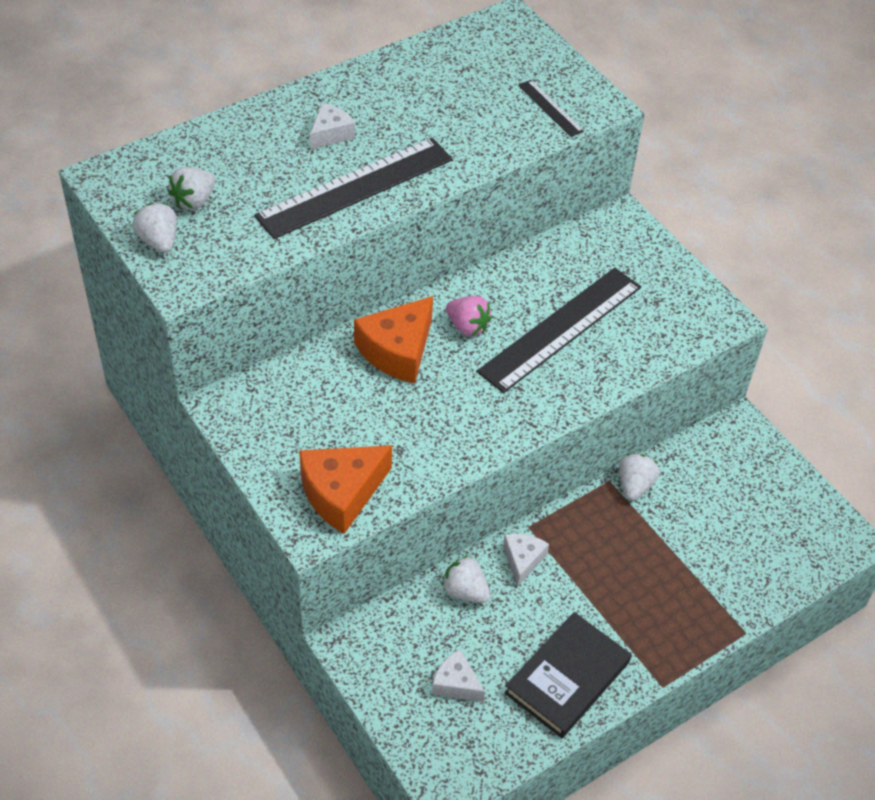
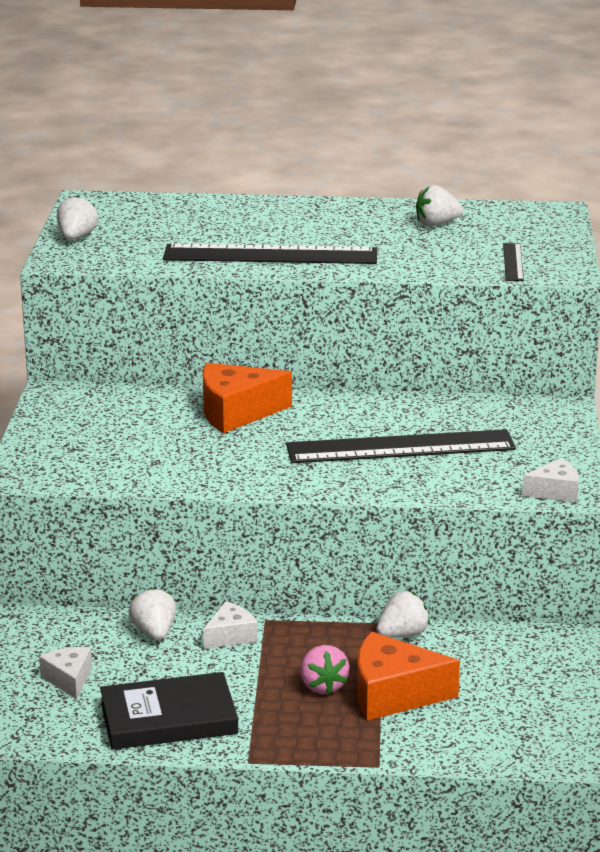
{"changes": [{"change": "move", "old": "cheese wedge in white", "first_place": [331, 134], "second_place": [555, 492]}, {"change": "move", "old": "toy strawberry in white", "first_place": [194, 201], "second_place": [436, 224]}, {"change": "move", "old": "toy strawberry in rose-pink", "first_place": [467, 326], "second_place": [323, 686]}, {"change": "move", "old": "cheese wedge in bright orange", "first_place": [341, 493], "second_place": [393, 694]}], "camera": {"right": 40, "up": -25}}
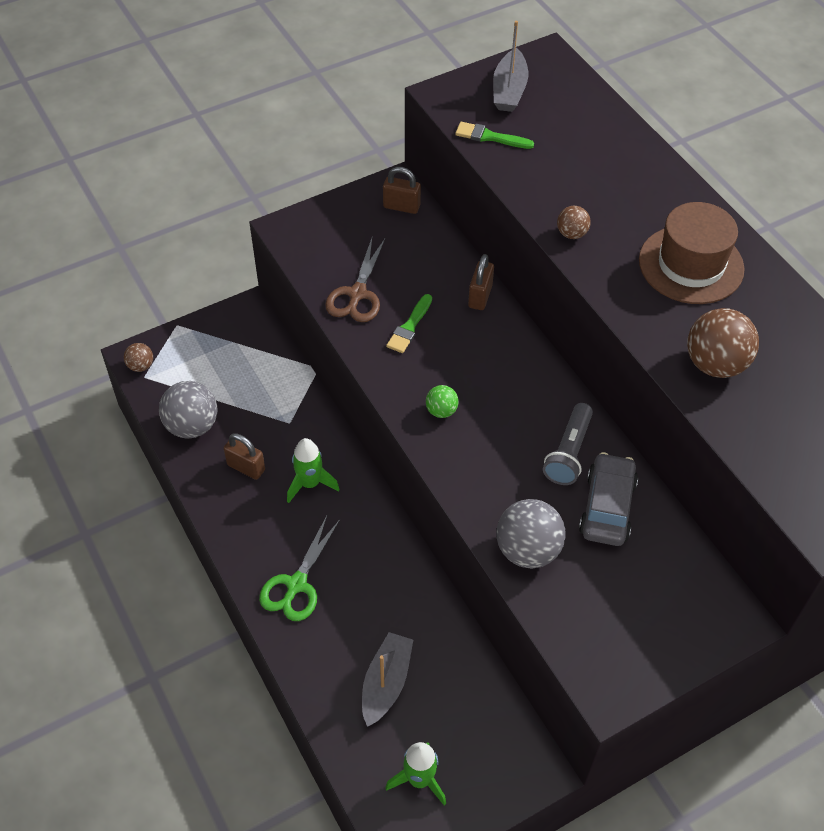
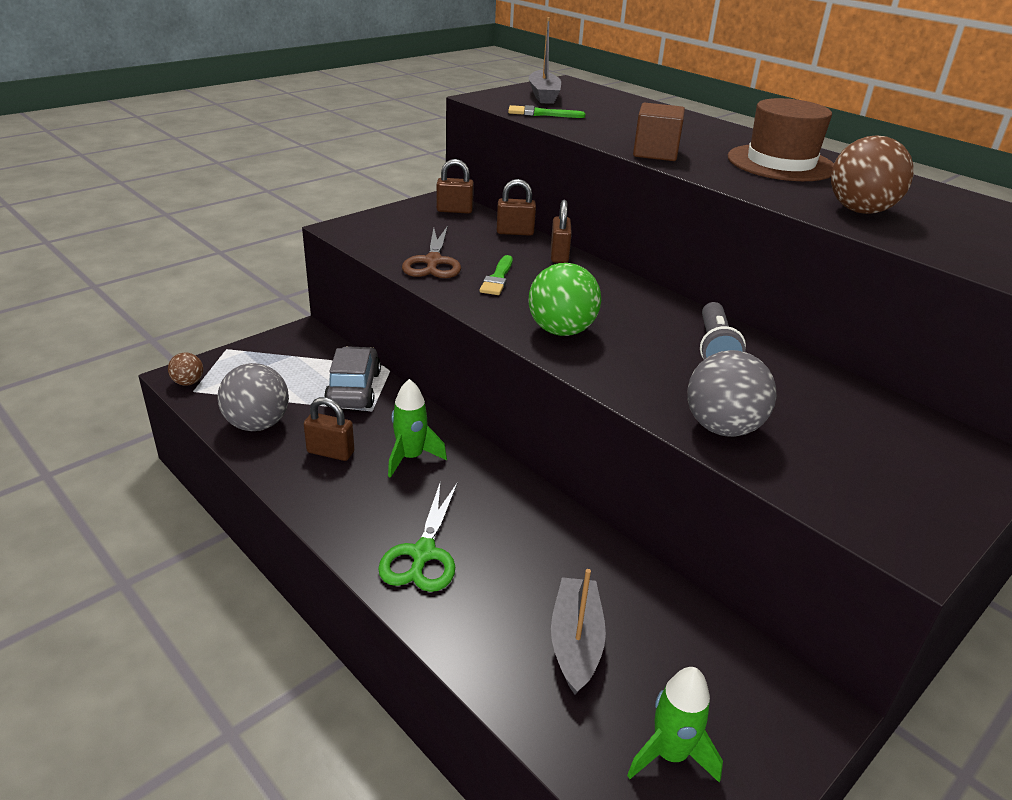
{"changes": [{"change": "replace", "old": "ball in brown", "new": "block in brown", "first_place": [571, 233], "second_place": [655, 153]}, {"change": "resize", "old": "ball in leaf-green", "first_place": [441, 411], "second_place": [561, 331], "factor": 1.91}, {"change": "move", "old": "toy car in grey", "first_place": [607, 507], "second_place": [354, 389]}, {"change": "insert", "new": "padlock in brown", "second_place": [515, 232]}], "camera": {"right": -15, "up": -20}}
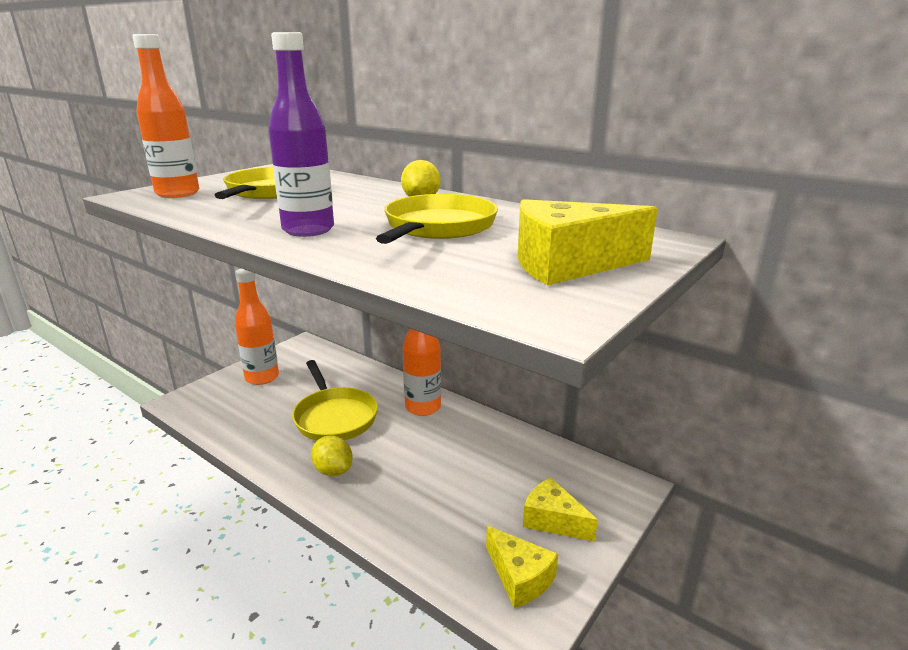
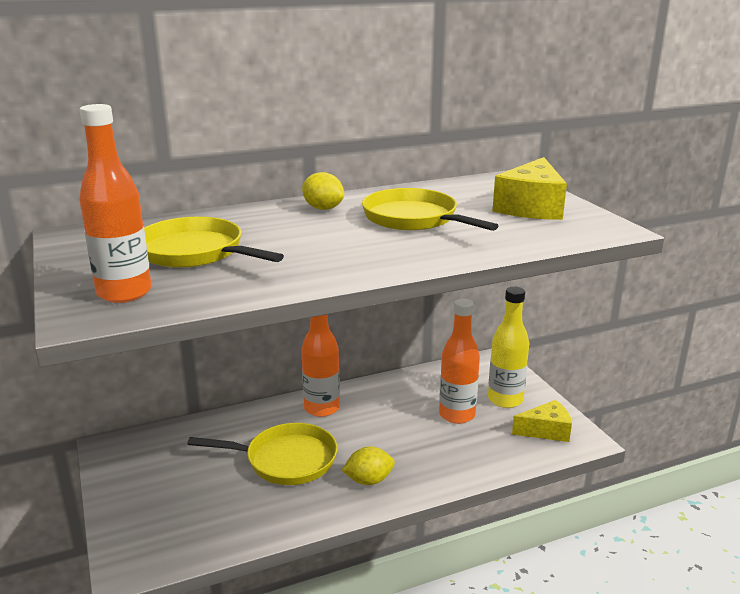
{"changes": [{"change": "delete", "old": "bottle in violet", "first_place": [308, 230]}, {"change": "move", "old": "bottle in bright orange", "first_place": [262, 377], "second_place": [457, 415]}, {"change": "replace", "old": "cheese wedge in bright yellow", "new": "bottle in bright yellow", "first_place": [553, 520], "second_place": [505, 400]}], "camera": {"right": -60, "up": 0}}
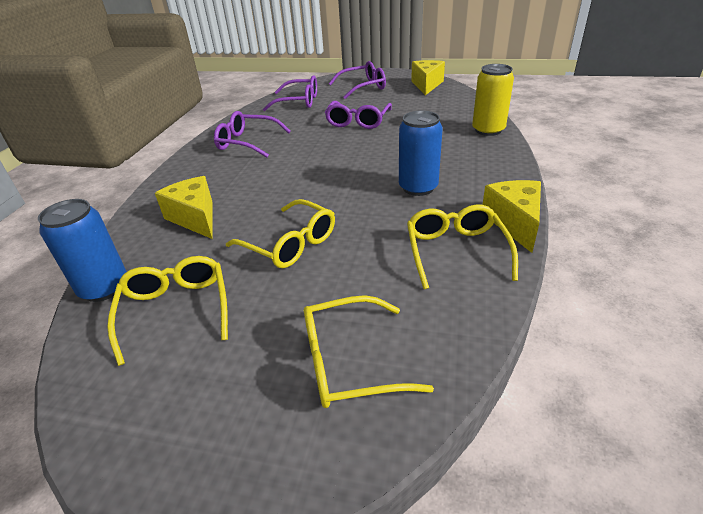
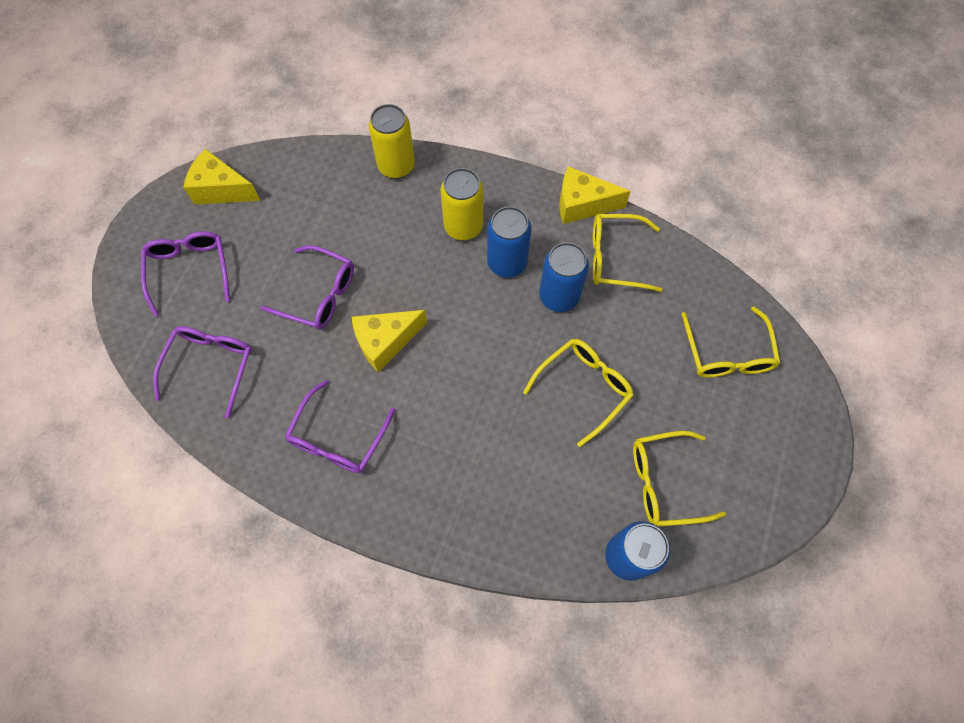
{"changes": [{"change": "move", "old": "cheese wedge in bright yellow", "first_place": [195, 218], "second_place": [385, 342]}, {"change": "insert", "new": "tin in bright yellow", "second_place": [463, 226]}, {"change": "insert", "new": "tin in blue", "second_place": [559, 296]}], "camera": {"right": -85, "up": 30}}
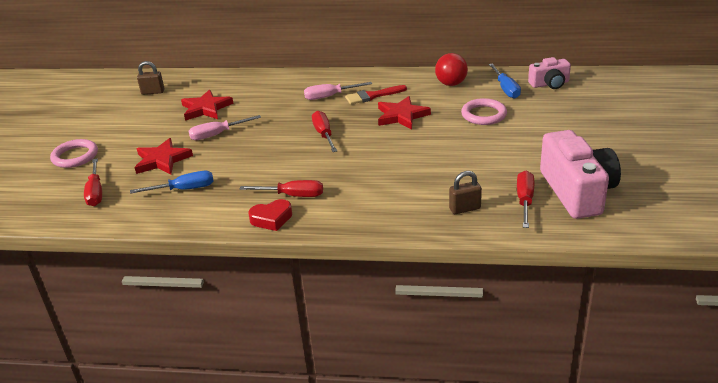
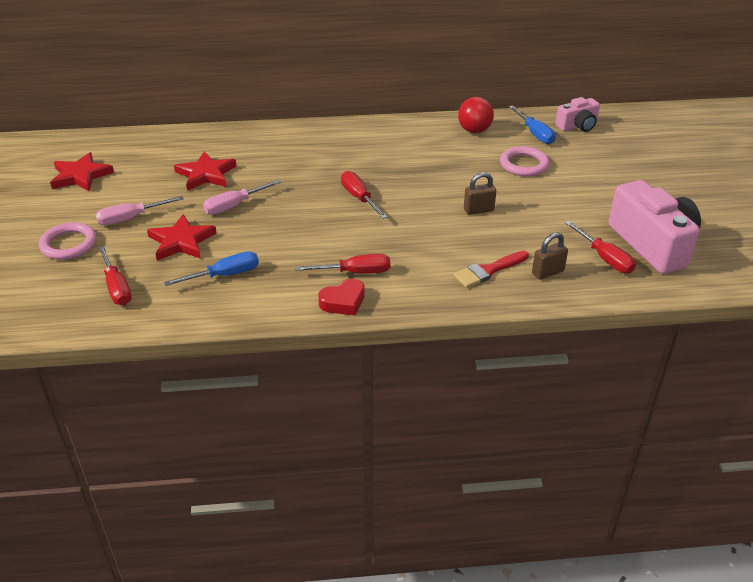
{"changes": [{"change": "move", "old": "padlock in brown", "first_place": [153, 92], "second_place": [478, 210]}, {"change": "move", "old": "screwdriver in rose-pink", "first_place": [330, 96], "second_place": [131, 218]}, {"change": "move", "old": "paint brush in red", "first_place": [372, 96], "second_place": [488, 271]}, {"change": "move", "old": "star in red", "first_place": [401, 116], "second_place": [81, 176]}, {"change": "rotate", "old": "screwdriver in red", "first_place": [524, 200], "second_place": [605, 258], "degrees": 150}], "camera": {"right": -15, "up": 5}}
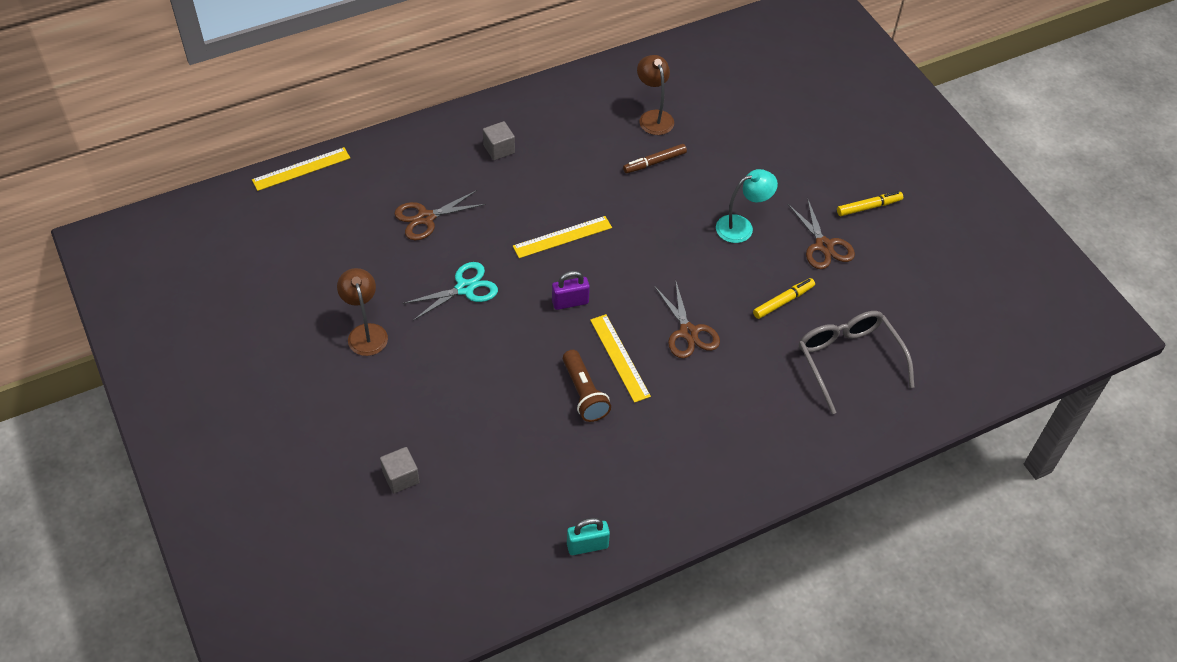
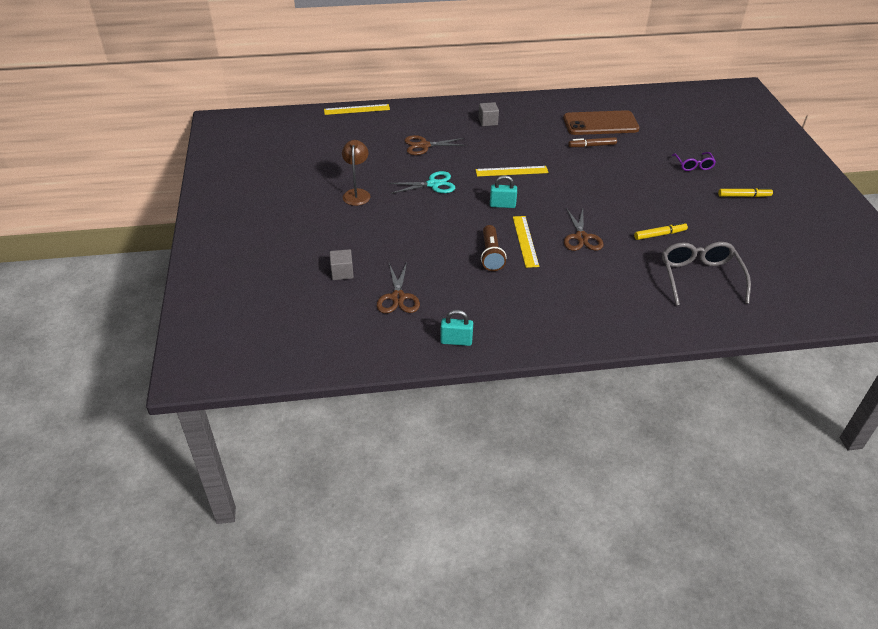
{"changes": [{"change": "replace", "old": "lamp in brown", "new": "phone in brown", "first_place": [653, 117], "second_place": [600, 124]}, {"change": "delete", "old": "lamp in teal", "first_place": [741, 227]}, {"change": "move", "old": "scissors in brown", "first_place": [823, 246], "second_place": [398, 297]}, {"change": "recolor", "old": "padlock in violet", "new": "padlock in teal", "first_place": [570, 302], "second_place": [502, 205]}, {"change": "insert", "new": "spectacles in violet", "second_place": [693, 165]}], "camera": {"right": 20, "up": -10}}
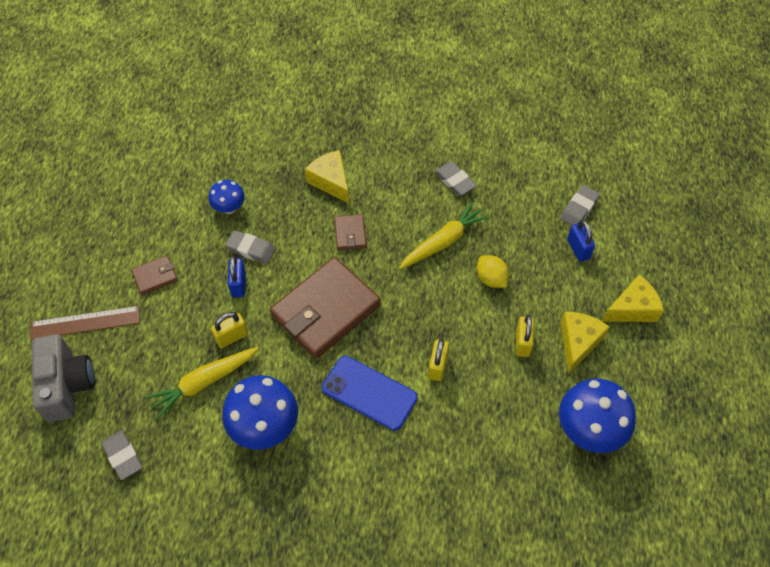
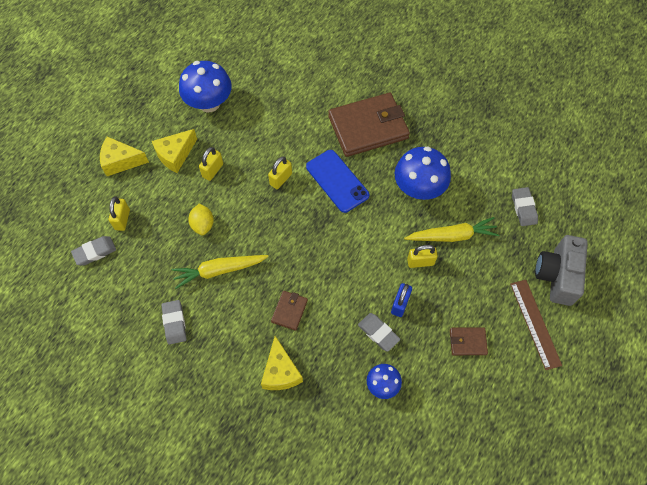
{"changes": [{"change": "recolor", "old": "padlock in blue", "new": "padlock in bright yellow", "first_place": [578, 249], "second_place": [122, 219]}, {"change": "move", "old": "card wallet in brown", "first_place": [325, 310], "second_place": [368, 127]}, {"change": "rotate", "old": "ruler in brown", "first_place": [85, 322], "second_place": [535, 323], "degrees": 60}], "camera": {"right": -155, "up": 5}}
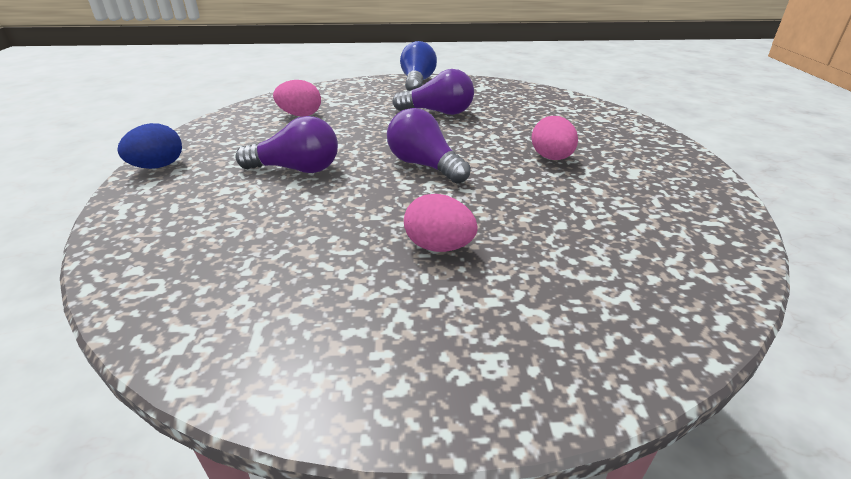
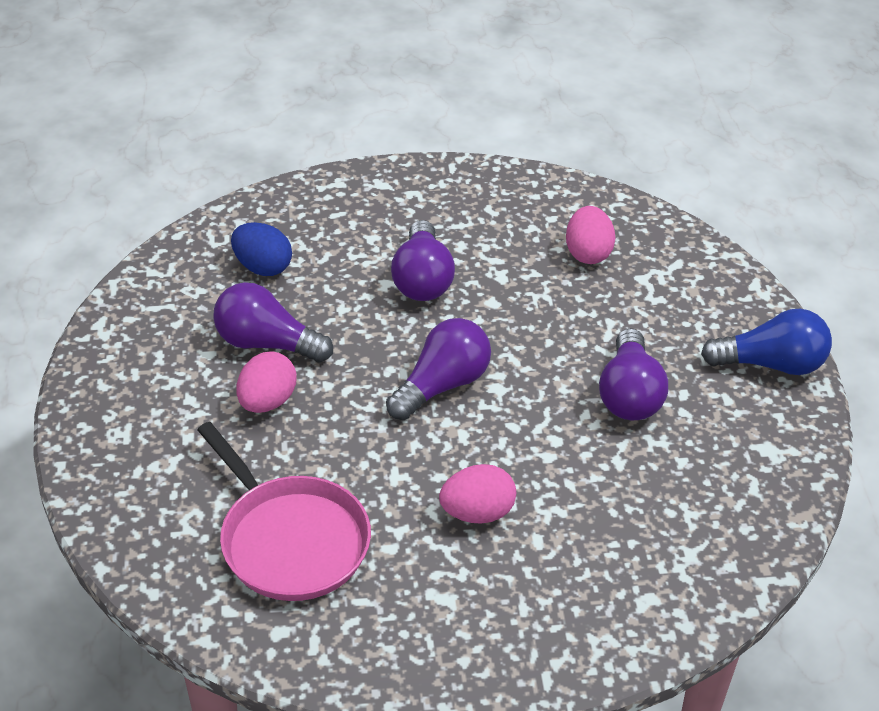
{"changes": [{"change": "move", "old": "egg in blue", "first_place": [158, 166], "second_place": [263, 267]}, {"change": "insert", "new": "lightbulb in violet", "second_place": [267, 344]}, {"change": "insert", "new": "pan in rose-pink", "second_place": [291, 540]}], "camera": {"right": 85, "up": 10}}
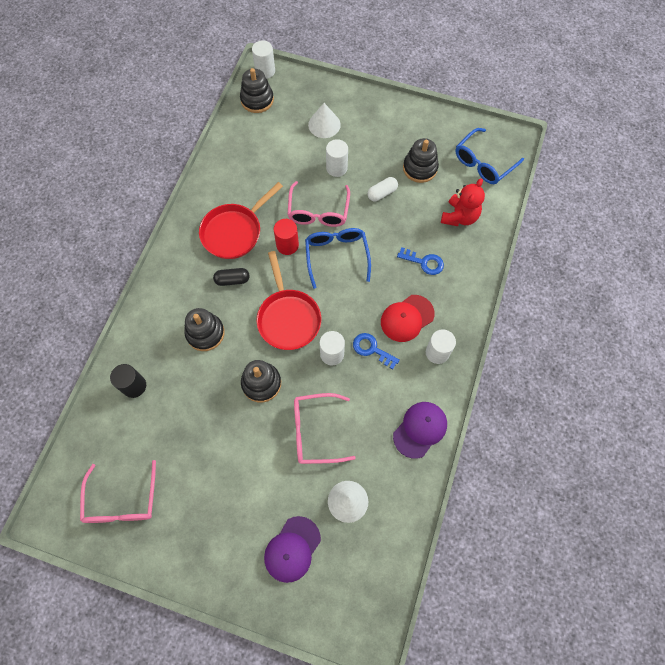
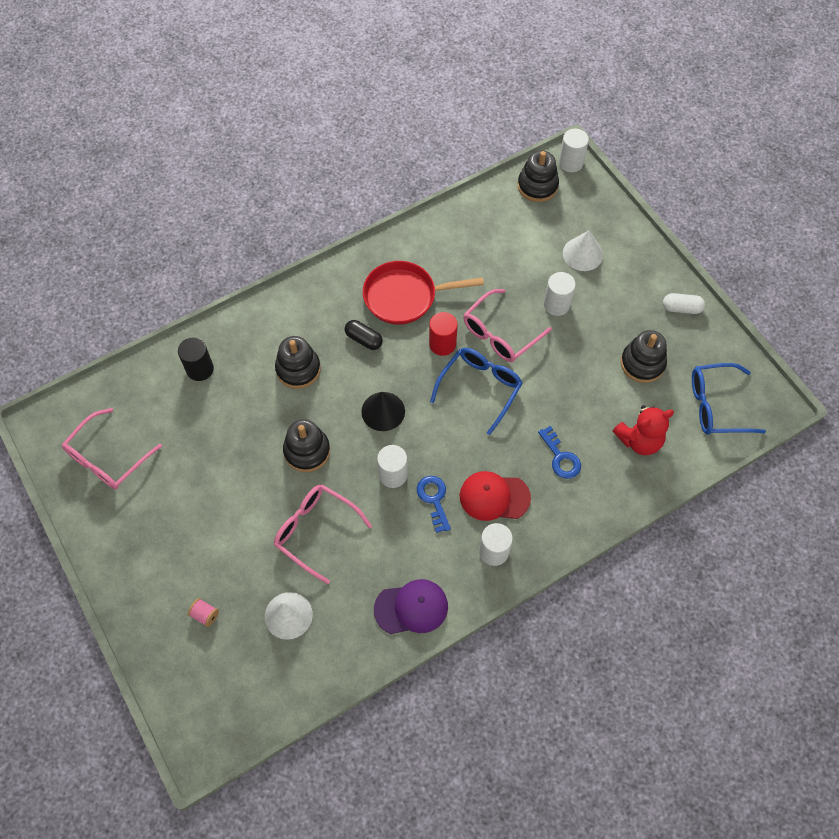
{"changes": [{"change": "move", "old": "pill shape in white", "first_place": [382, 193], "second_place": [681, 308]}, {"change": "replace", "old": "pan in red", "new": "cone in black", "first_place": [288, 318], "second_place": [383, 411]}, {"change": "replace", "old": "cap in violet", "new": "reel of thread in rose-pink", "first_place": [292, 549], "second_place": [205, 615]}], "camera": {"right": 40, "up": -5}}
